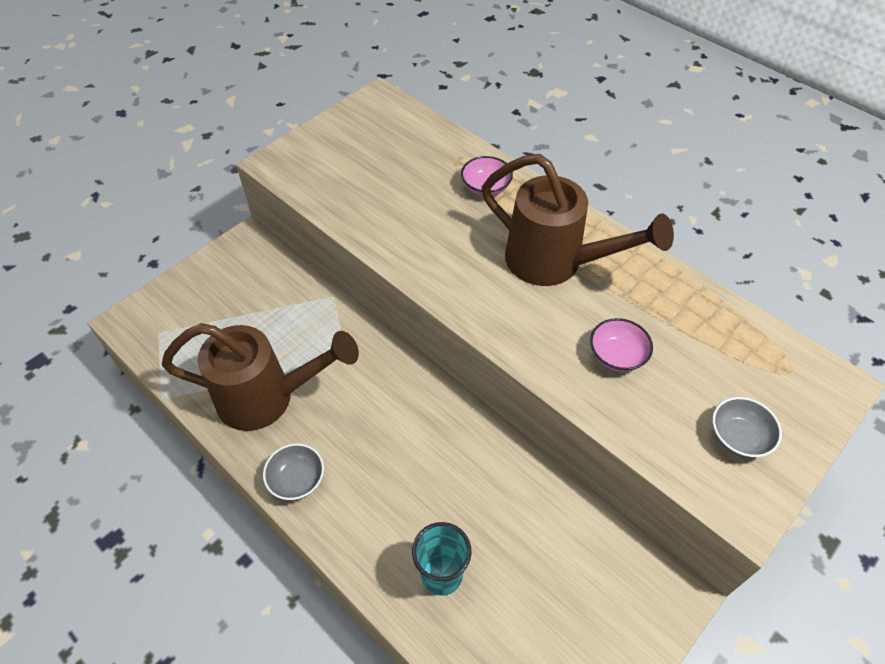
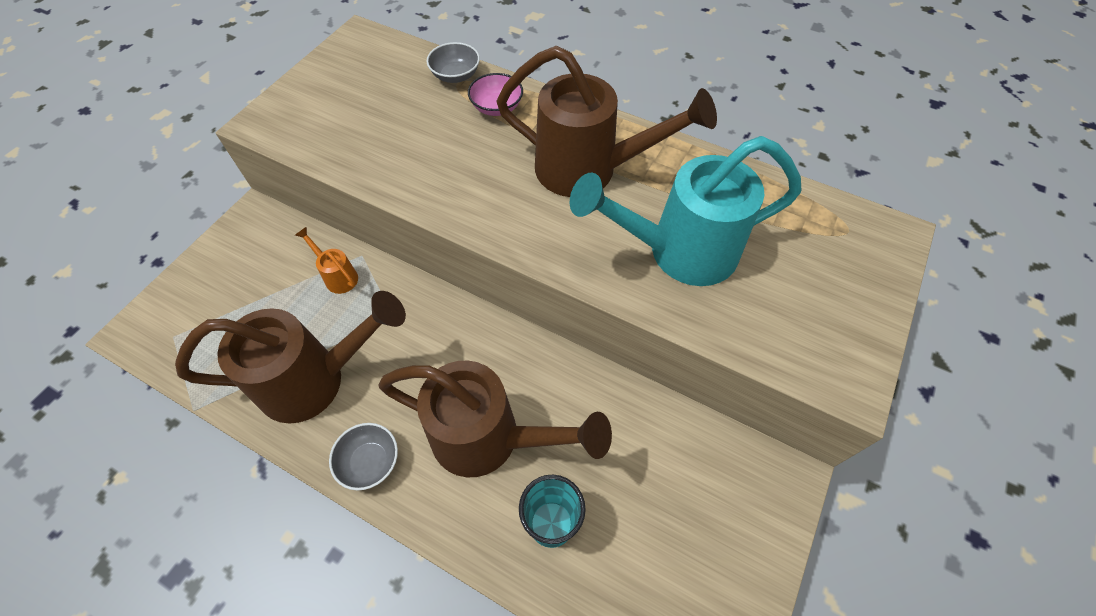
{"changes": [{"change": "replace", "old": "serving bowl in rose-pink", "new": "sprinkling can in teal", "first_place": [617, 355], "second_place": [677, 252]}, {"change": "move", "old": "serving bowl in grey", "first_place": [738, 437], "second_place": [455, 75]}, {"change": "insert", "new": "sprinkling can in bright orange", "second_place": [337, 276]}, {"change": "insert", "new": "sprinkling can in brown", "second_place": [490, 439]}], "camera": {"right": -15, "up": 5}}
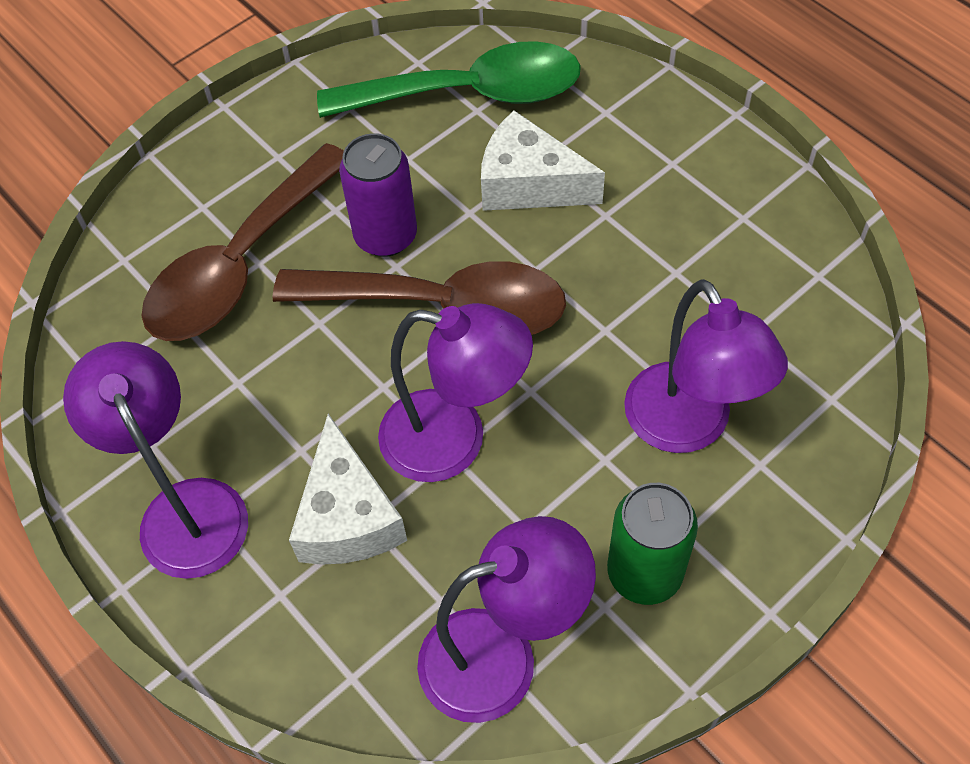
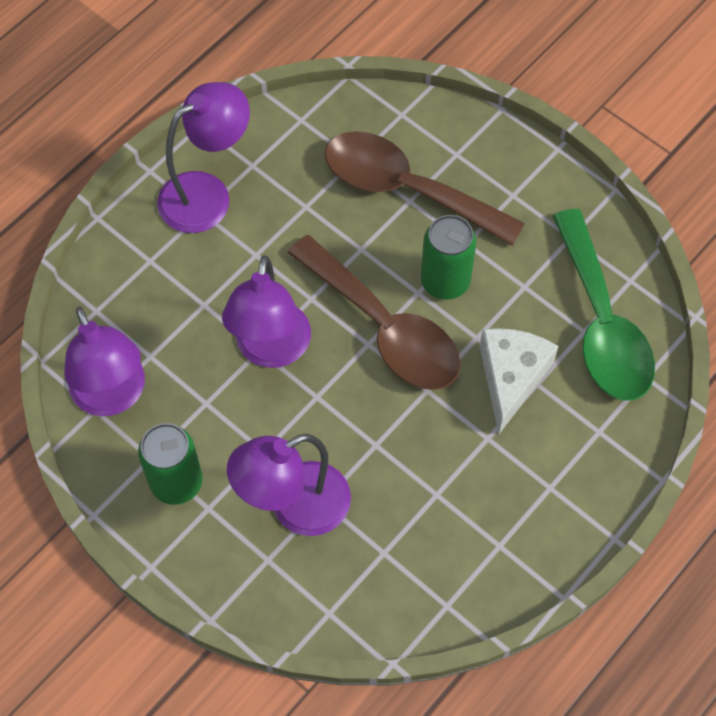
{"changes": [{"change": "recolor", "old": "tin in violet", "new": "tin in leaf-green", "first_place": [385, 236], "second_place": [445, 281]}, {"change": "rotate", "old": "spoon in brown", "first_place": [441, 307], "second_place": [384, 327], "degrees": -45}, {"change": "delete", "old": "cheese wedge in white", "first_place": [348, 516]}], "camera": {"right": 80, "up": 5}}
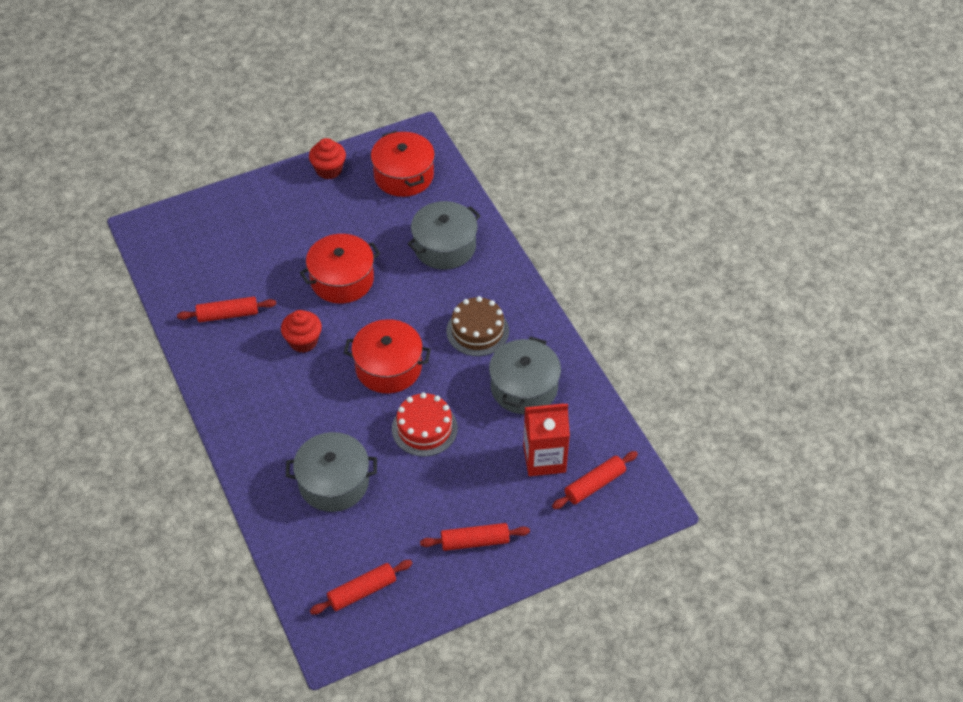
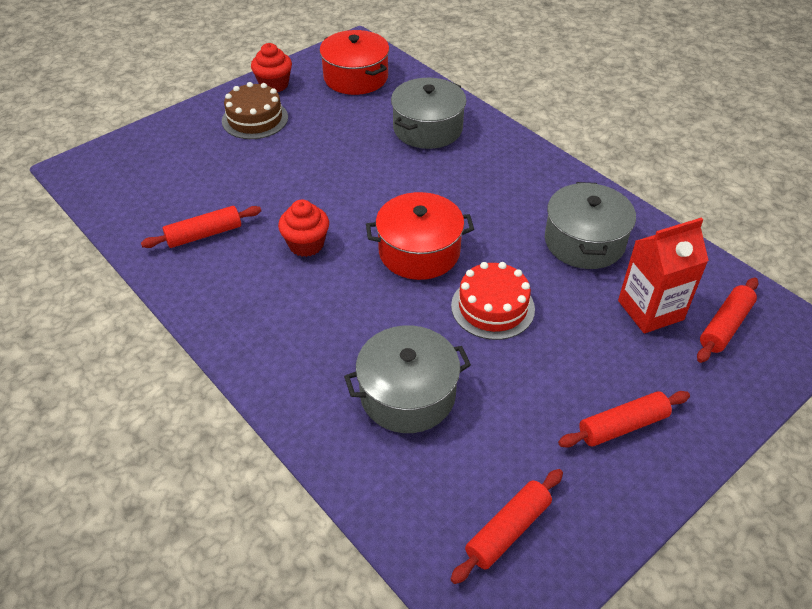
{"changes": [{"change": "delete", "old": "cooking pot in red", "first_place": [342, 279]}, {"change": "move", "old": "gateau in brown", "first_place": [477, 331], "second_place": [255, 119]}], "camera": {"right": -15, "up": -5}}
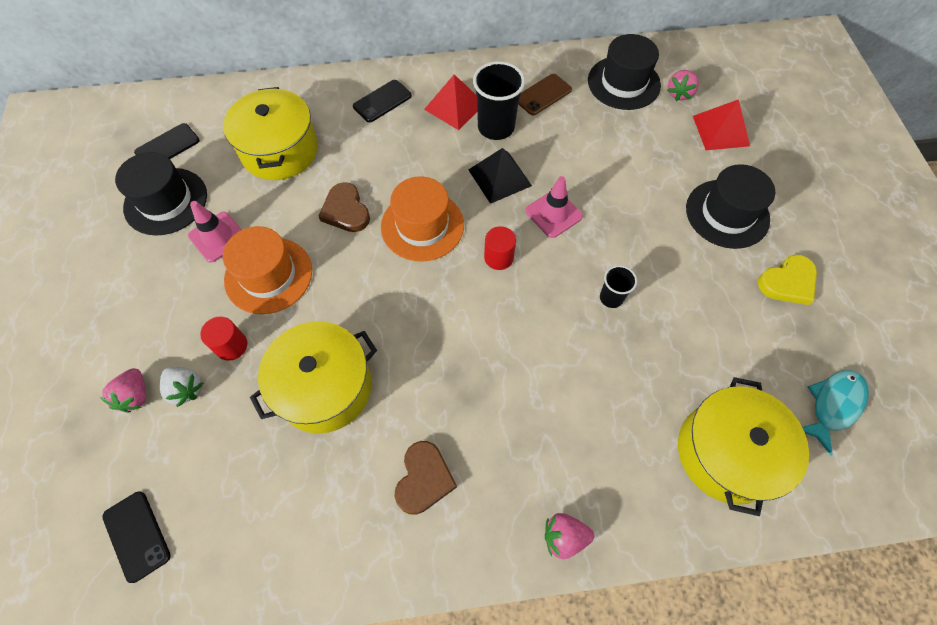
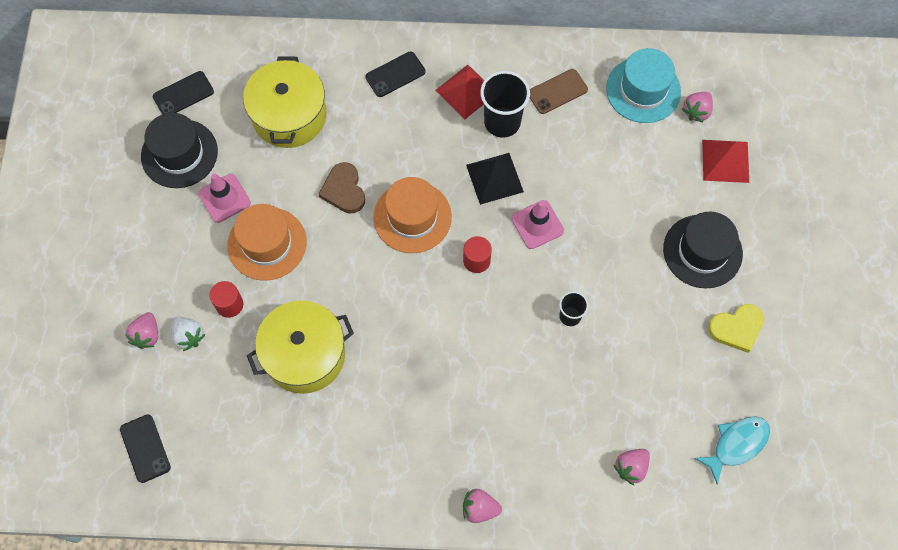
{"changes": [{"change": "recolor", "old": "tall hat in black", "new": "tall hat in teal", "first_place": [623, 83], "second_place": [643, 90]}, {"change": "replace", "old": "cooking pot in bright yellow", "new": "toy strawberry in rose-pink", "first_place": [726, 453], "second_place": [631, 467]}, {"change": "delete", "old": "heart shape in brown", "first_place": [424, 479]}], "camera": {"right": 10, "up": 5}}
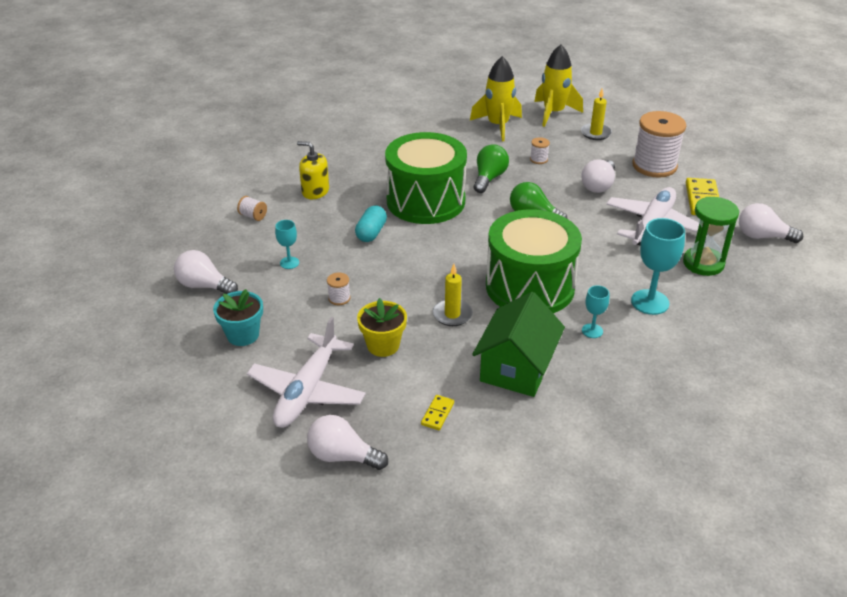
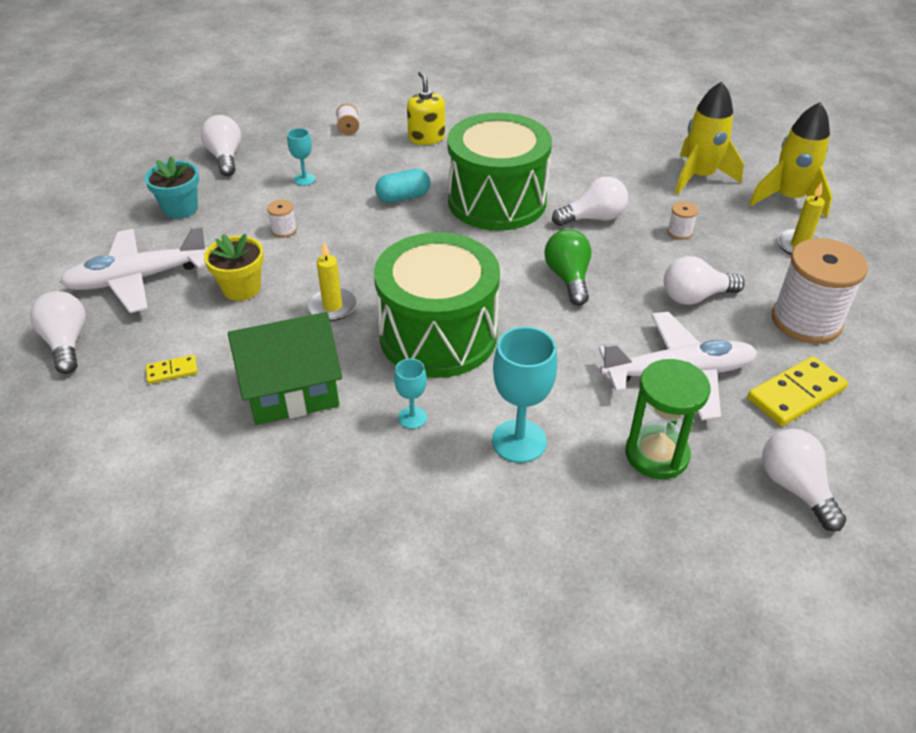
{"changes": [{"change": "recolor", "old": "lightbulb in leaf-green", "new": "lightbulb in white", "first_place": [489, 178], "second_place": [593, 218]}], "camera": {"right": 50, "up": 5}}
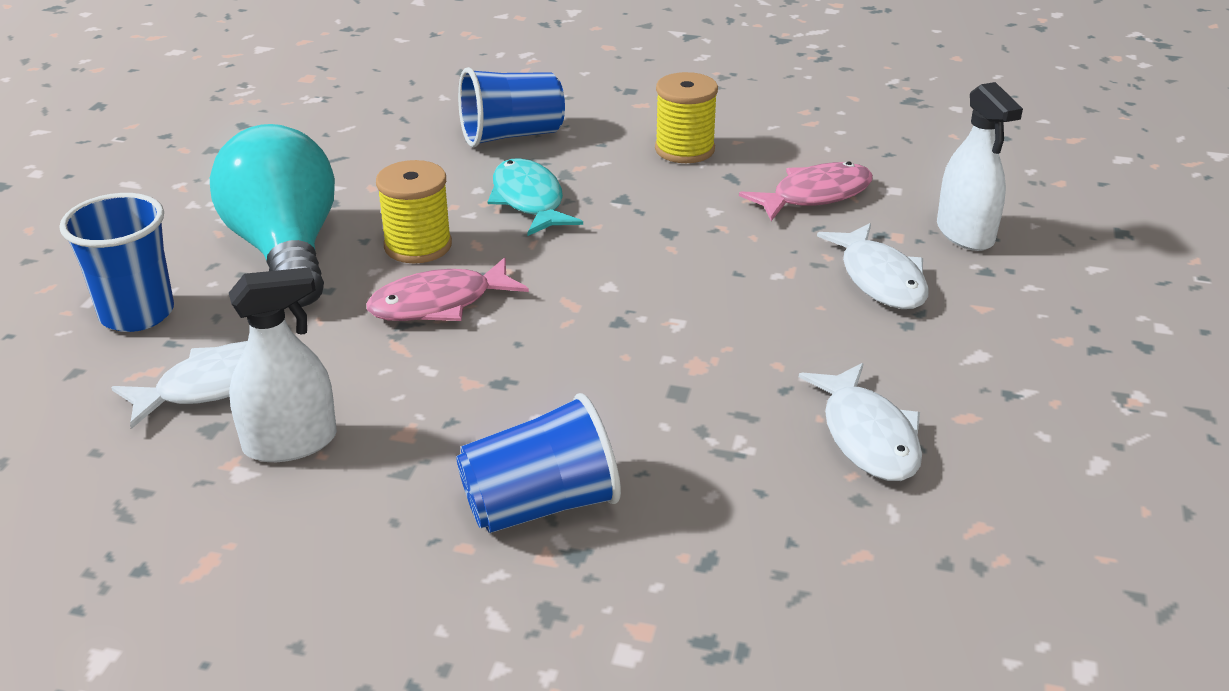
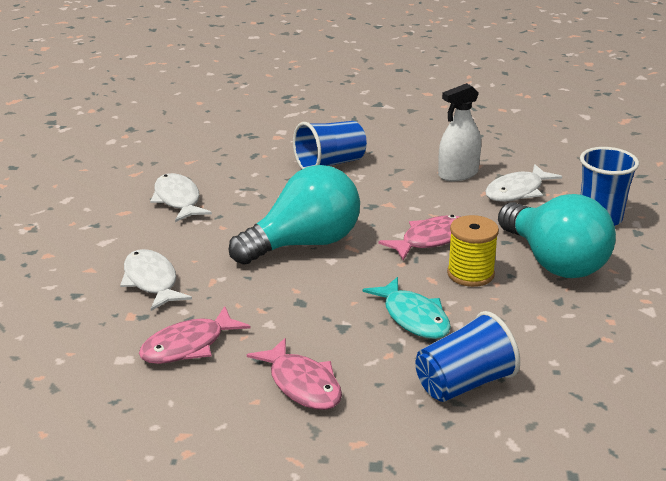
{"changes": [{"change": "replace", "old": "reel of thread in bright yellow", "new": "toy fish in rose-pink", "first_place": [684, 149], "second_place": [302, 384]}, {"change": "delete", "old": "spray cleaner in white", "first_place": [965, 233]}, {"change": "insert", "new": "lightbulb in teal", "second_place": [304, 244]}], "camera": {"right": 170, "up": -5}}
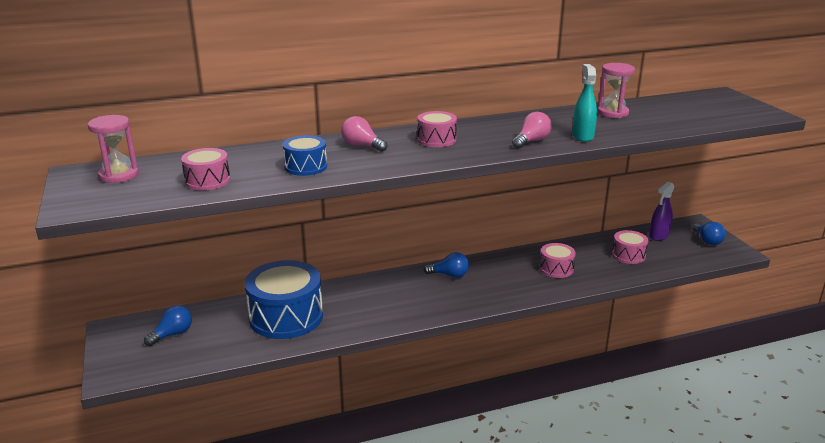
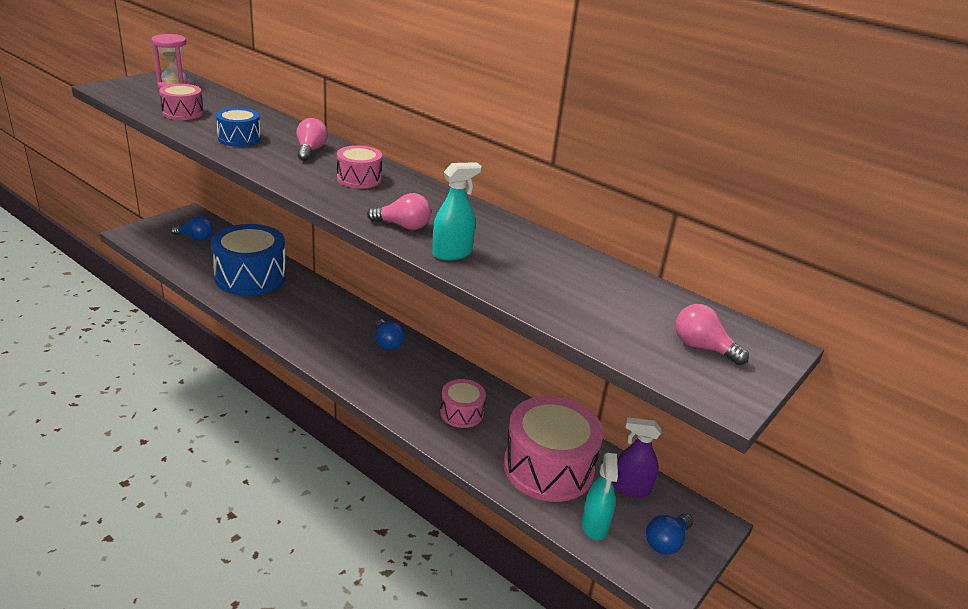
{"changes": [{"change": "delete", "old": "hourglass in rose-pink", "first_place": [612, 113]}, {"change": "resize", "old": "toy drum in rose-pink", "first_place": [628, 255], "second_place": [548, 467], "factor": 1.95}, {"change": "insert", "new": "lightbulb in rose-pink", "second_place": [702, 347]}, {"change": "insert", "new": "spray cleaner in teal", "second_place": [594, 525]}], "camera": {"right": 55, "up": 5}}
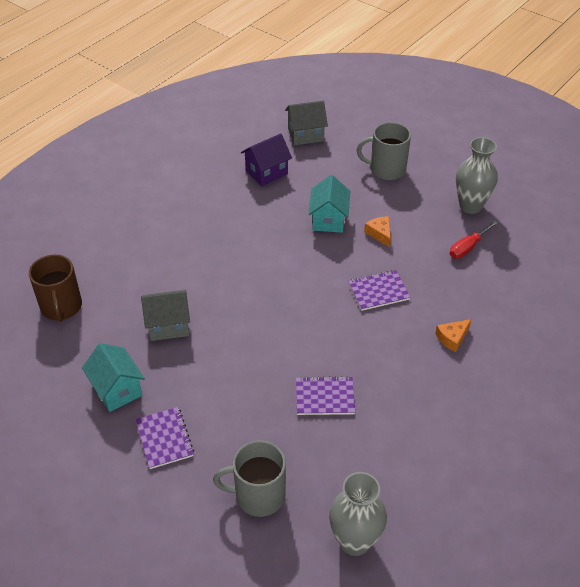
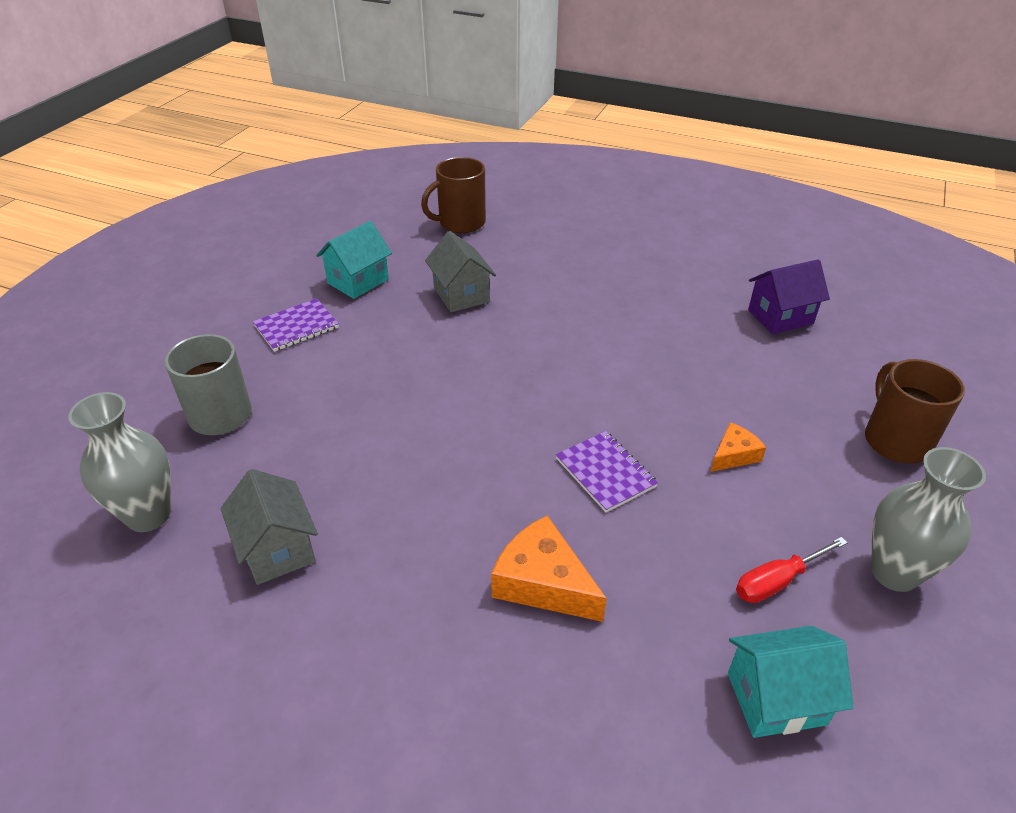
{"changes": [{"change": "move", "old": "toy house in grey", "first_place": [305, 135], "second_place": [277, 549]}, {"change": "recolor", "old": "tea mug in grey", "new": "tea mug in brown", "first_place": [386, 169], "second_place": [895, 440]}, {"change": "rotate", "old": "toy house in violet", "first_place": [266, 172], "second_place": [780, 317], "degrees": -60}, {"change": "move", "old": "toy house in teal", "first_place": [328, 220], "second_place": [776, 699]}, {"change": "rotate", "old": "screwdriver in red", "first_place": [468, 247], "second_place": [777, 581], "degrees": -60}, {"change": "resize", "old": "cheese wedge in bright orange", "first_place": [452, 338], "second_place": [543, 583], "factor": 1.71}, {"change": "delete", "old": "notebook in violet", "first_place": [325, 397]}], "camera": {"right": 75, "up": -5}}
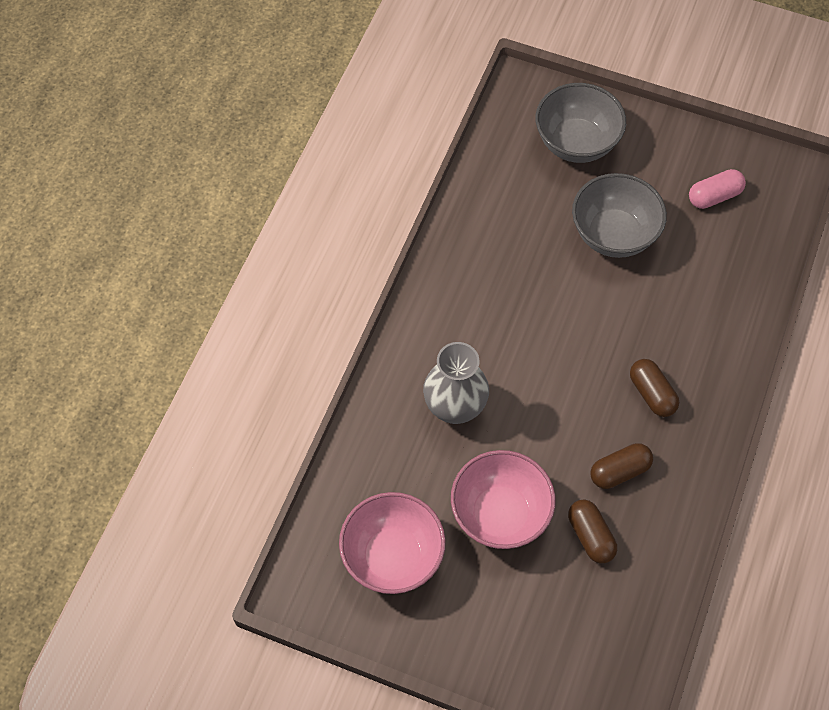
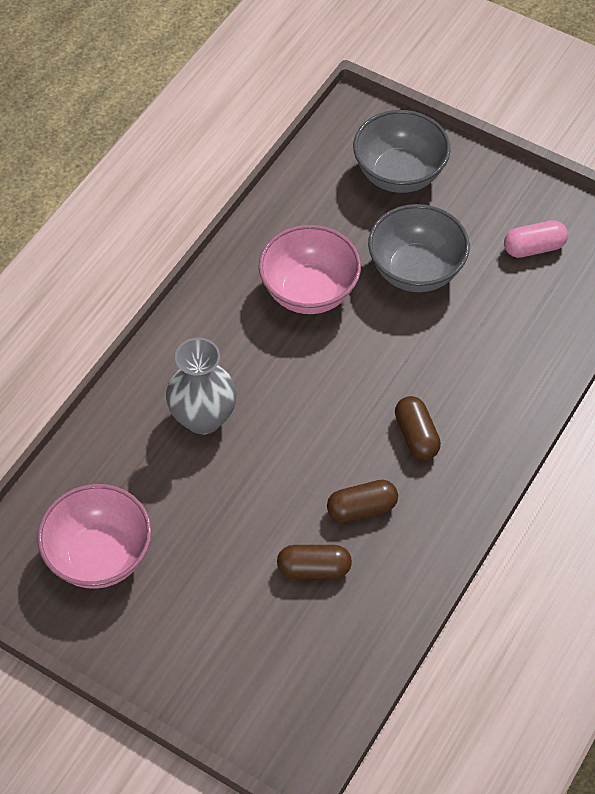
{"changes": [{"change": "move", "old": "serving bowl in rose-pink", "first_place": [500, 514], "second_place": [309, 292]}, {"change": "rotate", "old": "pill shape in brown", "first_place": [590, 536], "second_place": [314, 569], "degrees": -75}], "camera": {"right": 10, "up": -5}}
